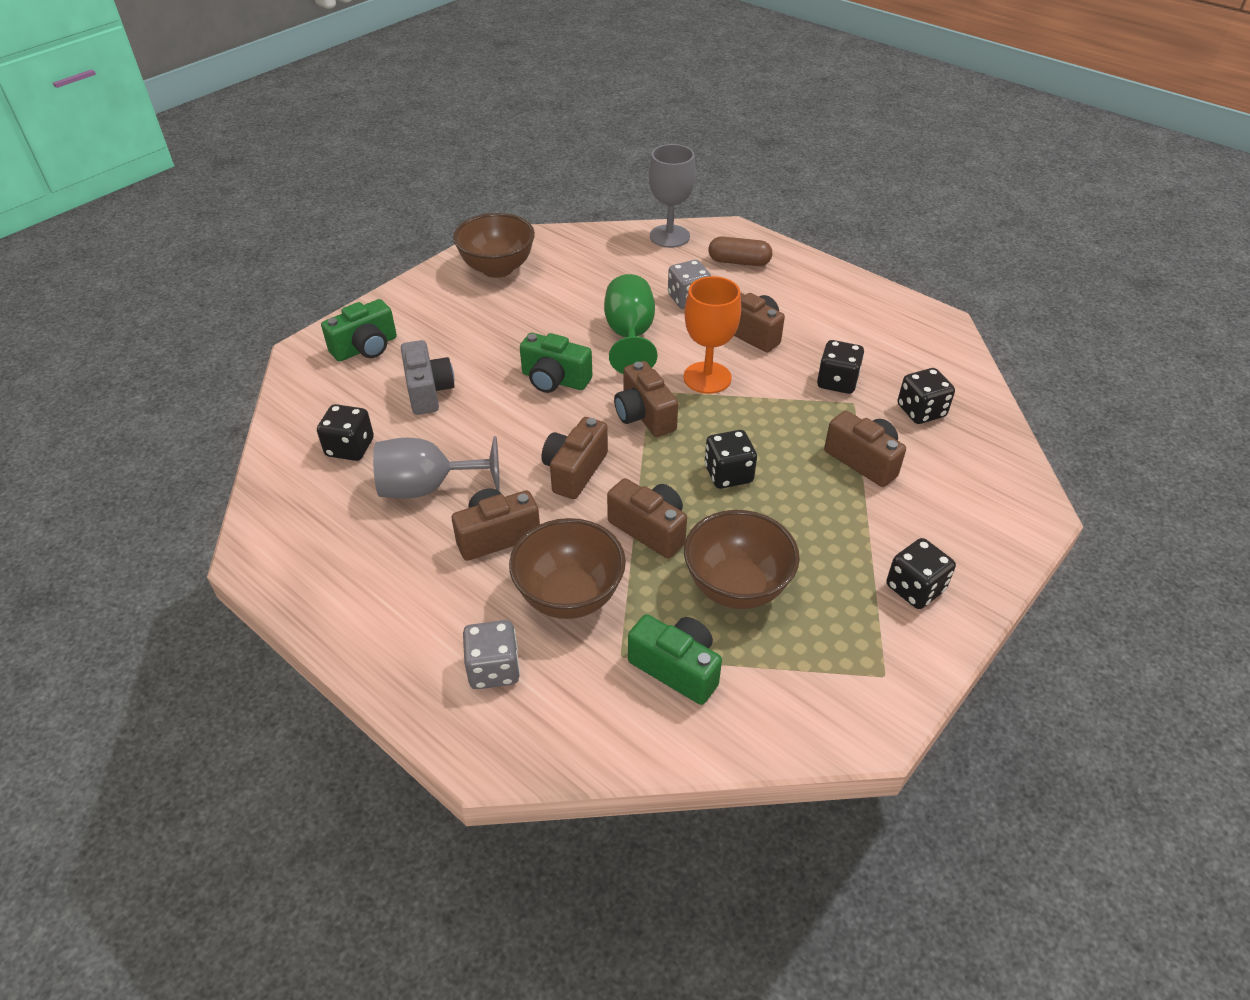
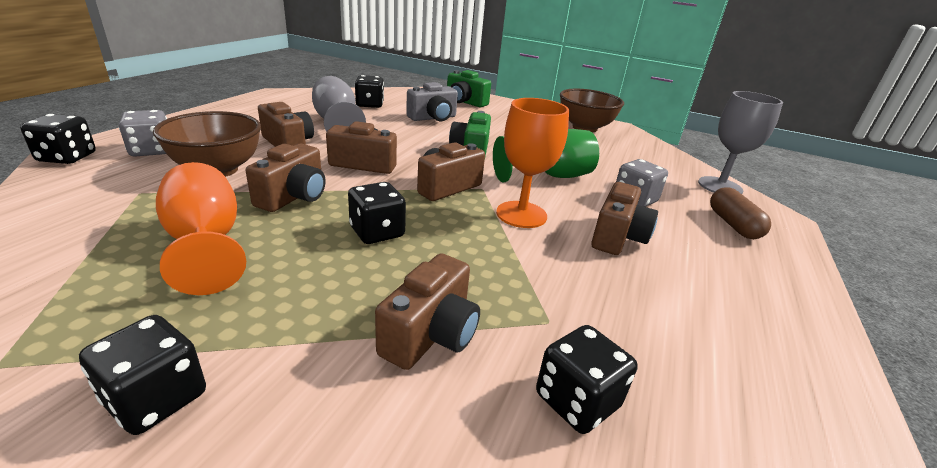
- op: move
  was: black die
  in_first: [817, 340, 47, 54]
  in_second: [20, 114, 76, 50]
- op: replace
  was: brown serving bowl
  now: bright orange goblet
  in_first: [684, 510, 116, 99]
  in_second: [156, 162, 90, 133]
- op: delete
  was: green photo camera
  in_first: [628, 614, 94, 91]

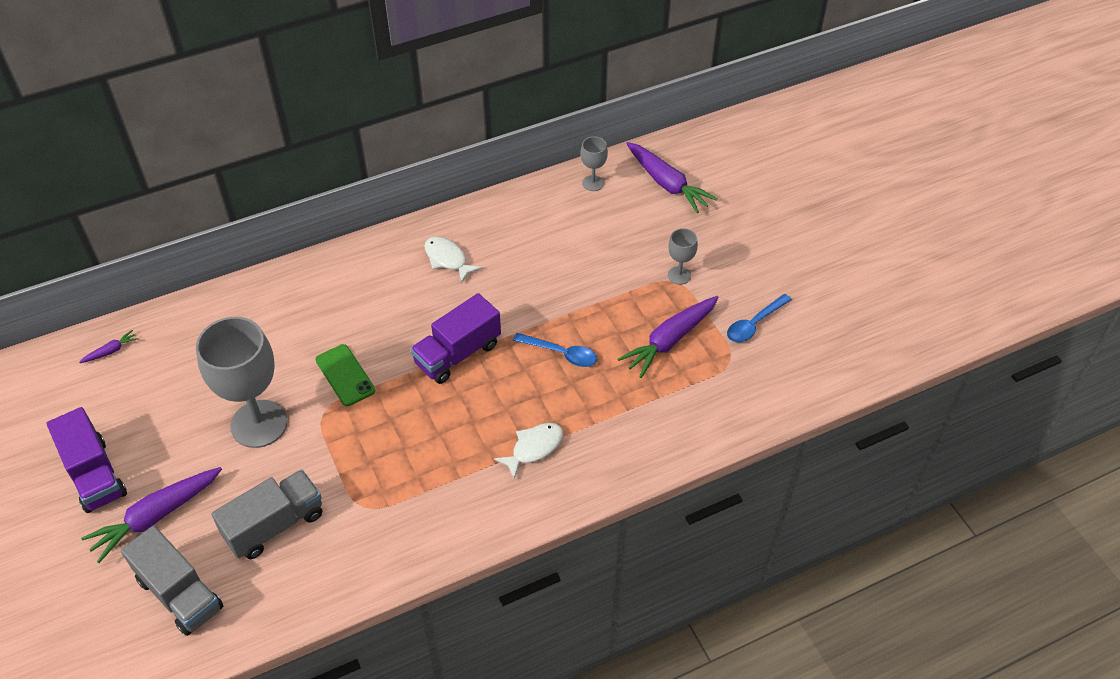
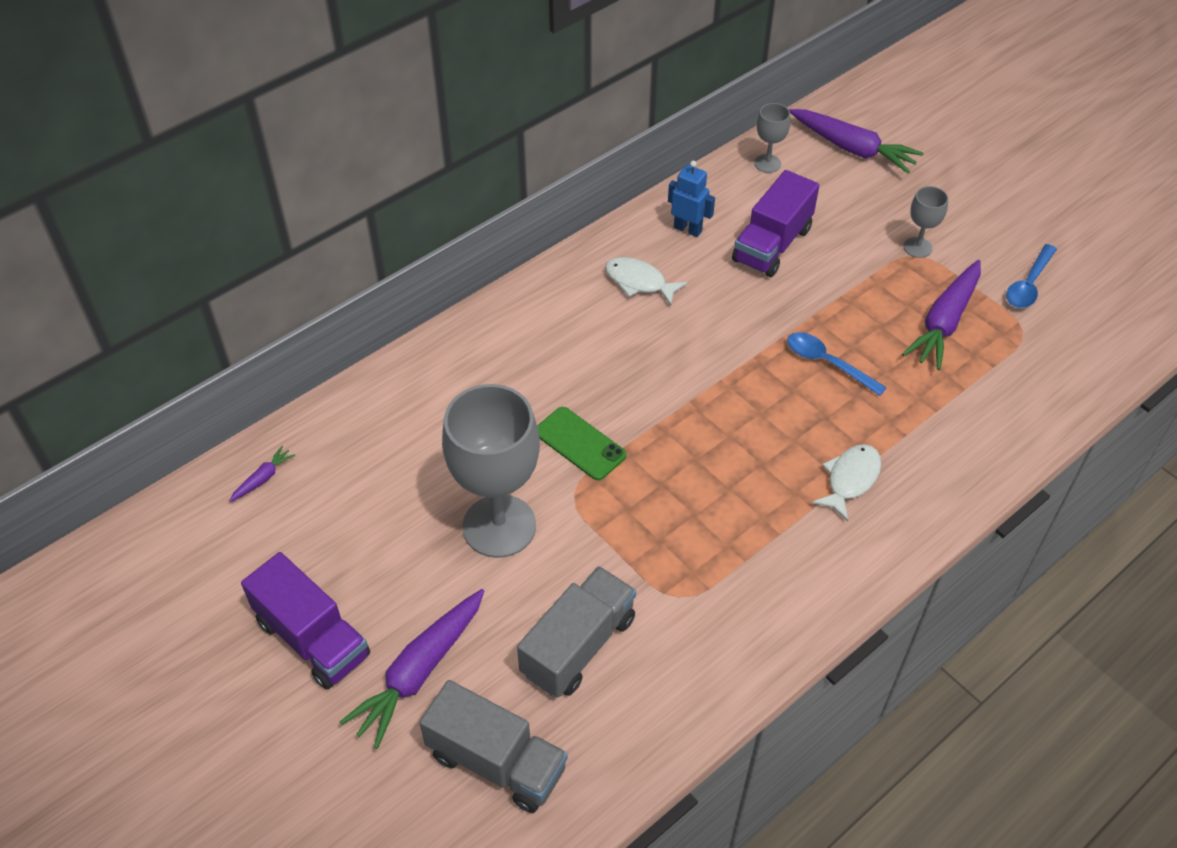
- op: move
  was: royal purple lorry
  in_first: [410, 293, 91, 91]
  in_second: [732, 170, 87, 107]
- op: rotate
  was: cobalt spoon
  in_first: [513, 333, 84, 34]
  in_second: [787, 332, 100, 64]
  clockwise: -150
- op: insert
  now: cobalt robot
  in_second: [668, 161, 47, 76]

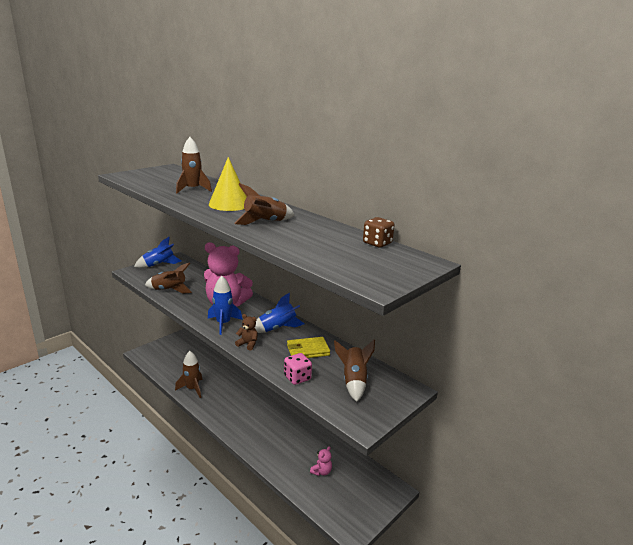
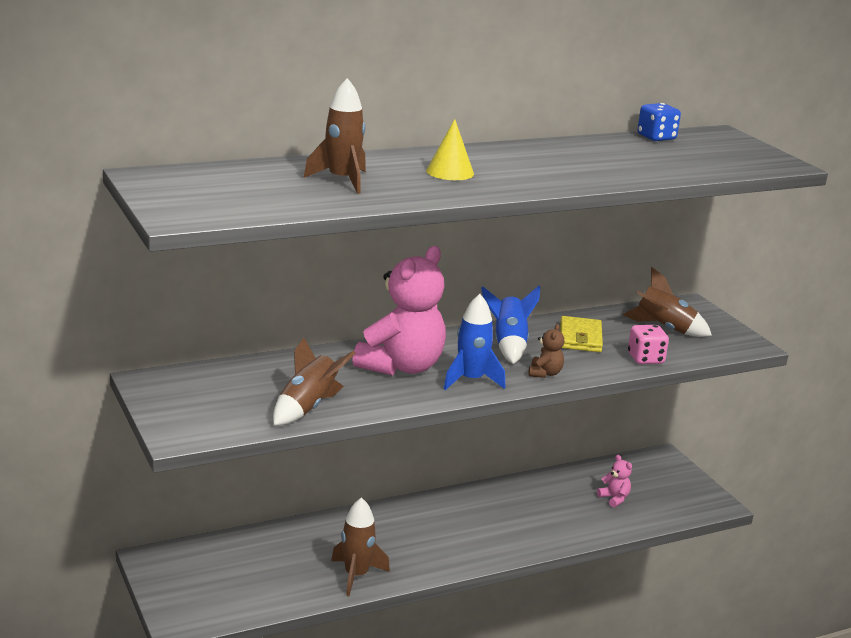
- op: resize
  was: bright yellow cone
  in_first: [209, 157, 38, 54]
  in_second: [426, 119, 48, 61]
  ratio: 0.66
- op: delete
  was: brown rocket
  in_first: [234, 183, 60, 42]
- op: recolor
  was: brown die
  now: cobalt die
  in_first: [363, 217, 32, 31]
  in_second: [637, 103, 44, 38]
- op: delete
  was: cobalt rocket
  in_first: [134, 237, 48, 31]
- op: rotate
  was: brown teddy
  in_first: [235, 314, 23, 37]
  in_second: [529, 324, 35, 54]
  clockwise: 150

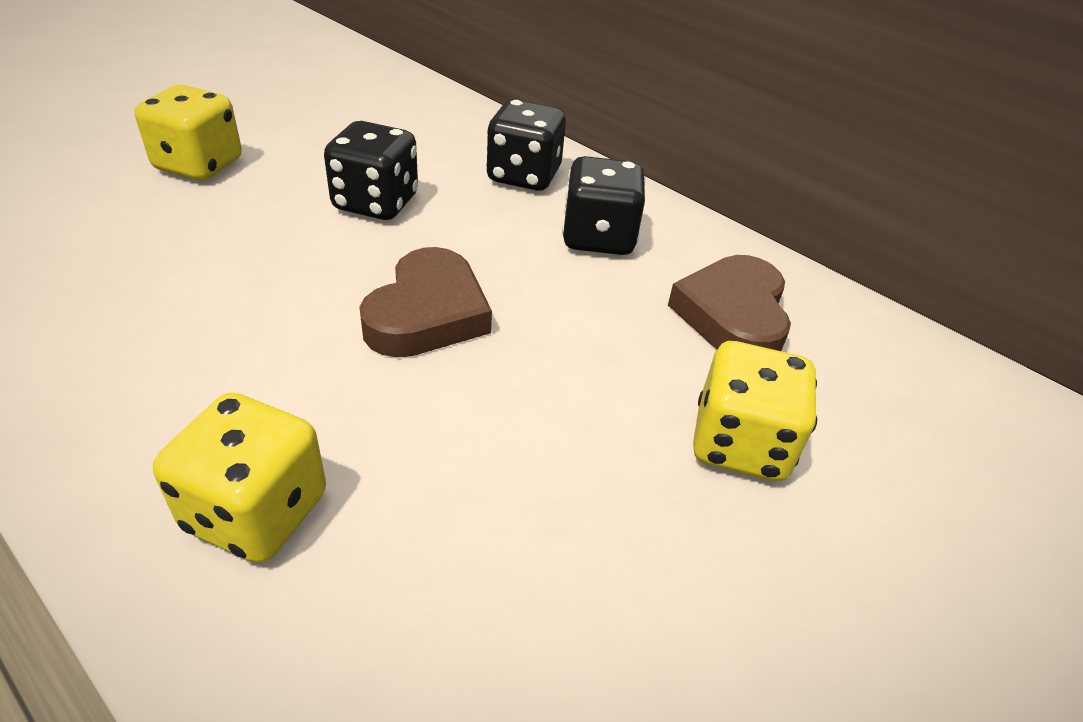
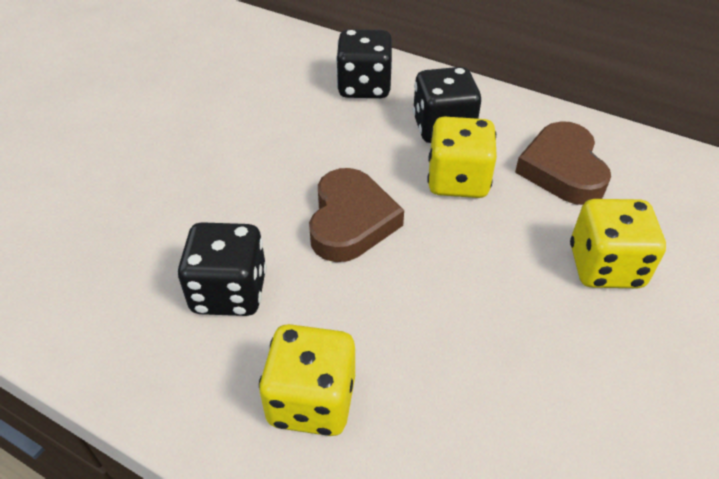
- op: move
  was: bright yellow die
  in_first: [135, 85, 107, 96]
  in_second: [427, 117, 70, 81]
- op: move
  was: black die
  in_first: [324, 121, 94, 99]
  in_second: [177, 222, 90, 94]

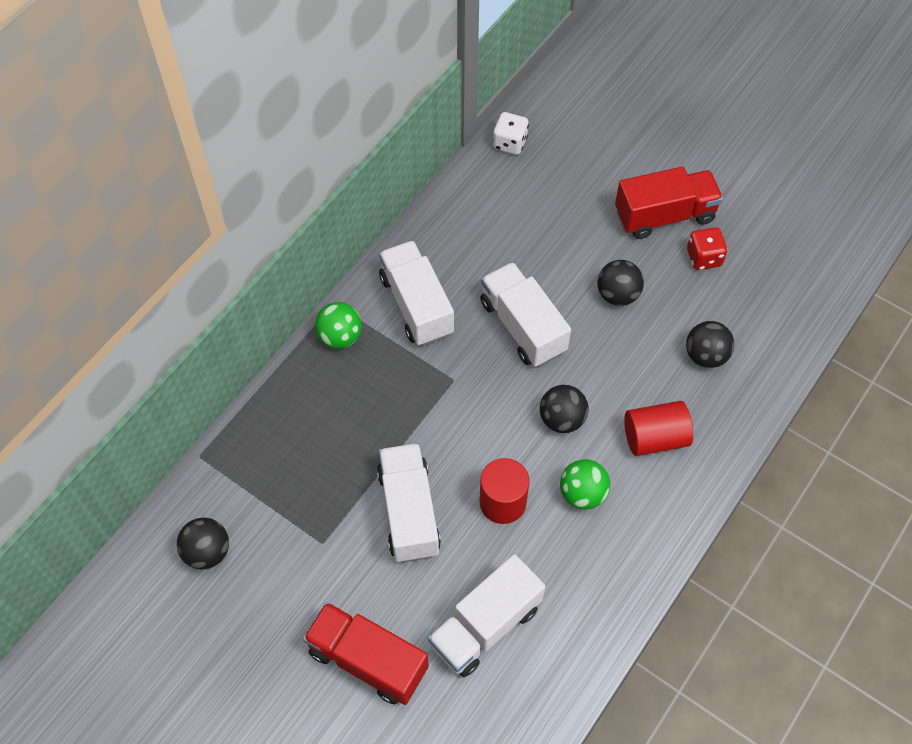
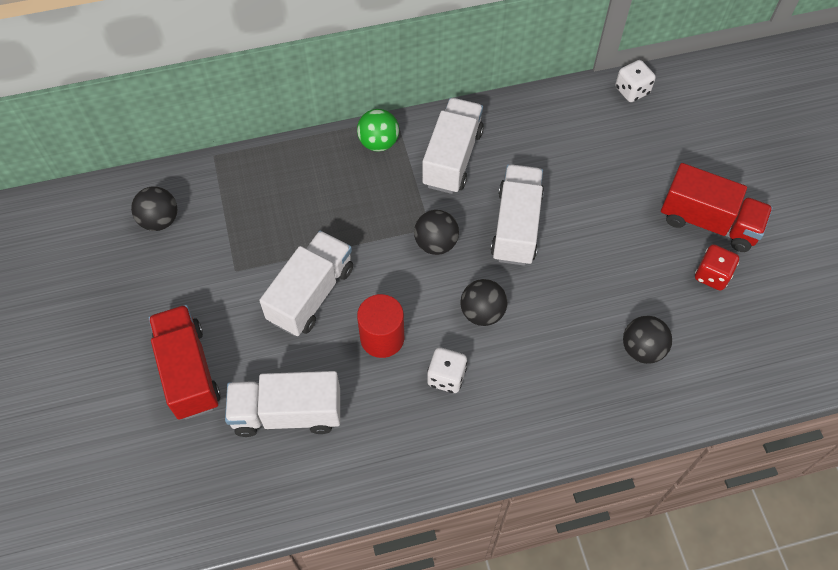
- op: move
  was: black sphere
  in_first: [597, 260, 47, 46]
  in_second: [414, 210, 45, 45]
- op: delete
  was: scarlet cylinder shape
  in_first: [624, 401, 69, 55]
- op: replace
  was: green sphere
  now: snow-white die
  in_first: [560, 459, 50, 51]
  in_second: [427, 347, 40, 46]

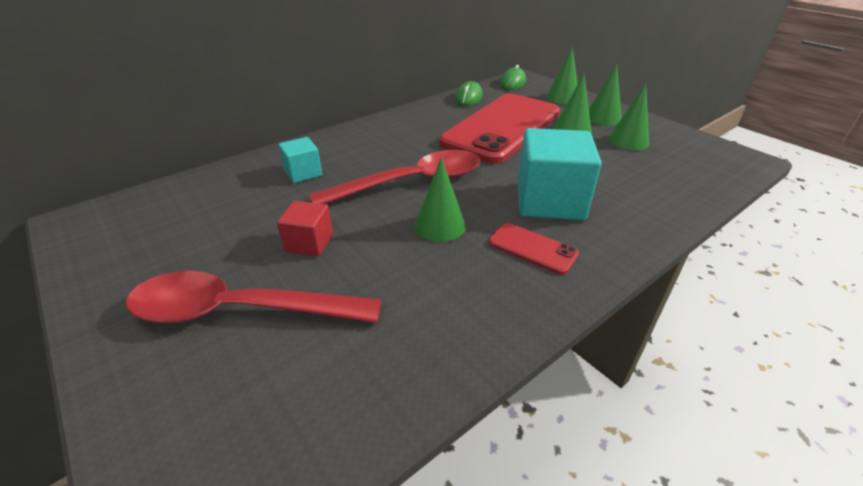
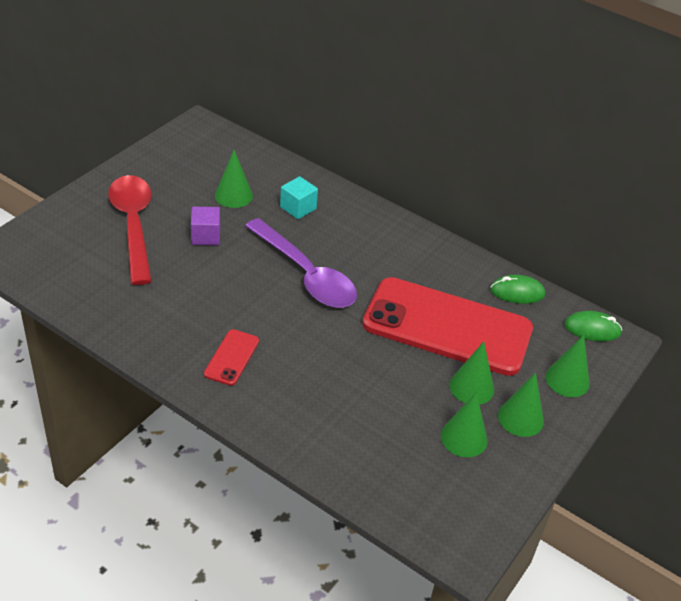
- op: delete
  was: turquoise cube
  in_first: [517, 128, 85, 92]
- op: recolor
  was: scarlet spoon
  now: royal purple spoon
  in_first: [309, 150, 171, 54]
  in_second: [245, 218, 112, 90]
- op: move
  was: green cone
  in_first: [415, 158, 51, 84]
  in_second: [215, 150, 38, 58]
- op: recolor
  was: scarlet cube
  now: royal purple cube
  in_first: [277, 201, 56, 55]
  in_second: [191, 207, 29, 38]

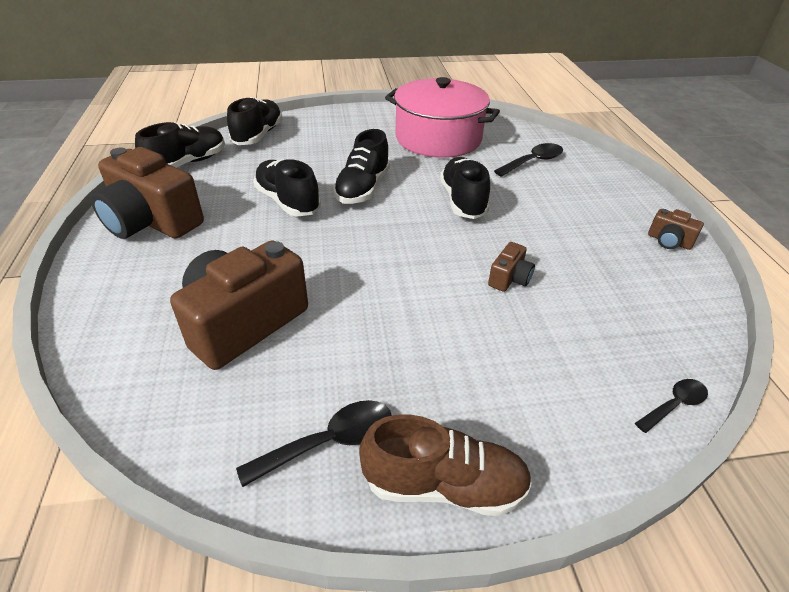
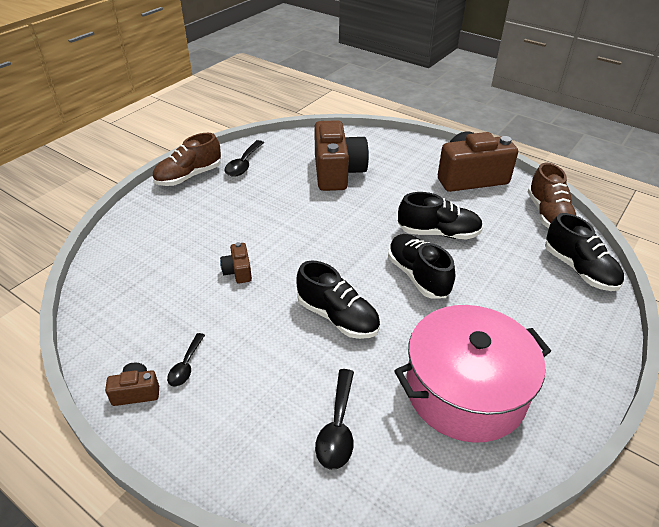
- op: recolor
  was: black shoe
  now: brown shoe
  in_first: [135, 122, 90, 46]
  in_second: [528, 163, 48, 66]
- op: move
  was: black spoon
  in_first: [635, 379, 73, 54]
  in_second: [167, 333, 38, 54]

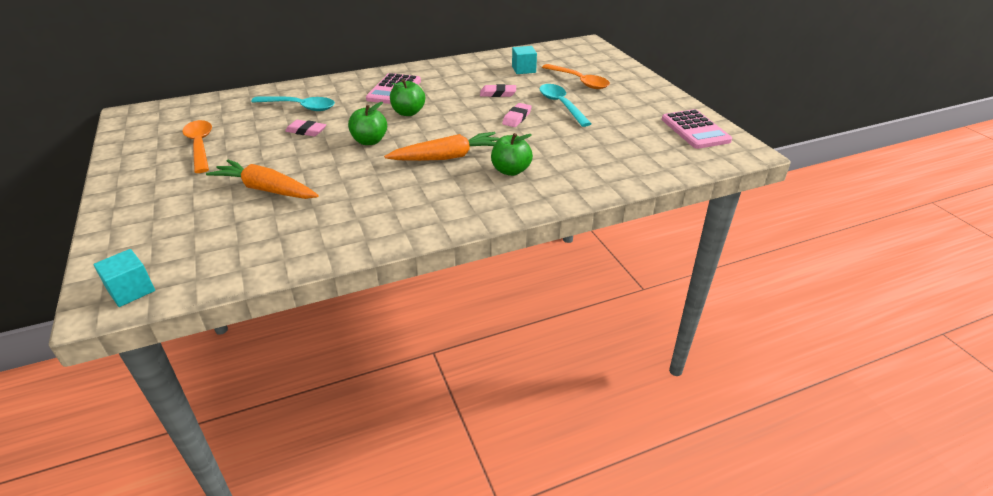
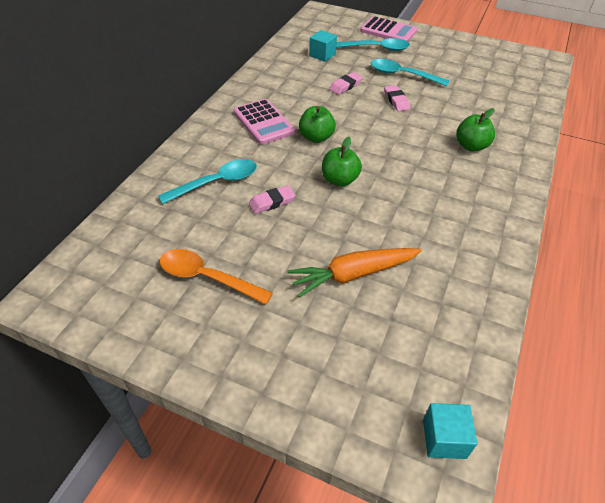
- op: recolor
  was: bright orange spoon
  now: turquoise spoon
  in_first: [542, 64, 68, 25]
  in_second: [336, 38, 74, 13]
- op: move
  was: pink pocket calculator
  in_first: [662, 109, 70, 40]
  in_second: [360, 16, 57, 26]
- op: delete
  was: bright orange carrot
  in_first: [384, 132, 115, 29]

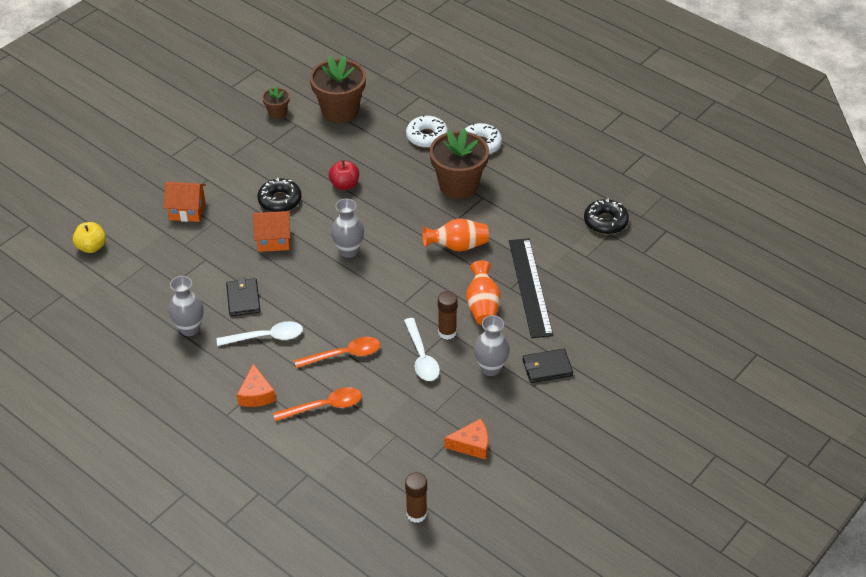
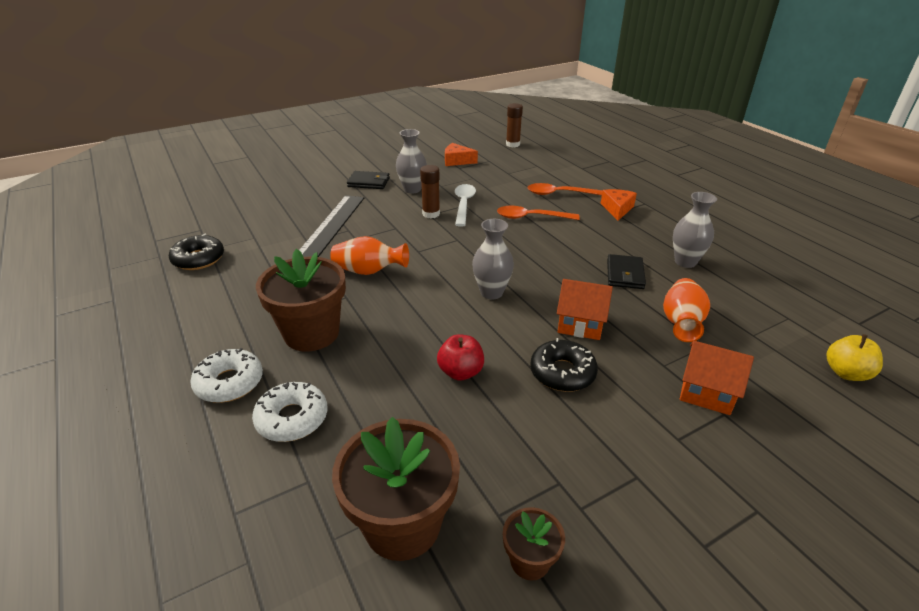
- op: move
  was: bright orange flower vase
  in_first: [466, 260, 34, 65]
  in_second: [663, 278, 47, 64]
- op: delete
  was: snow-white spoon
  in_first: [217, 321, 86, 25]

